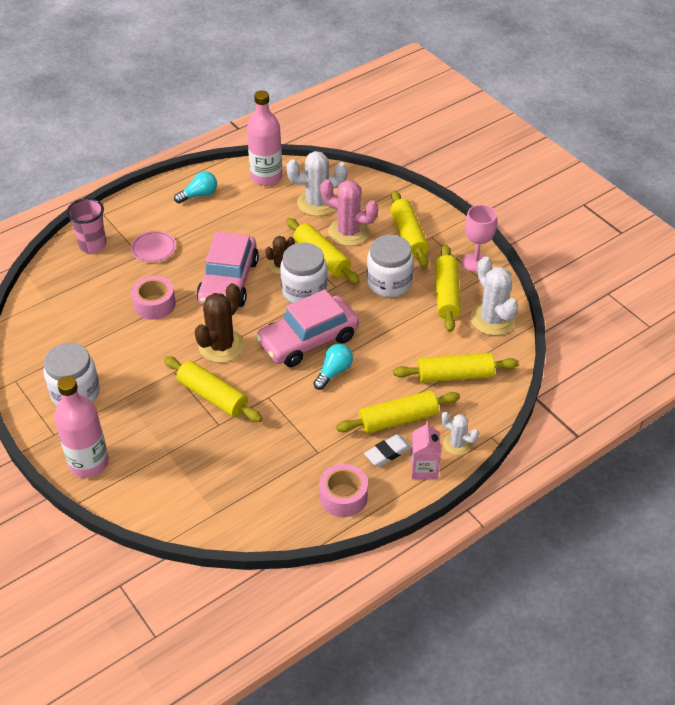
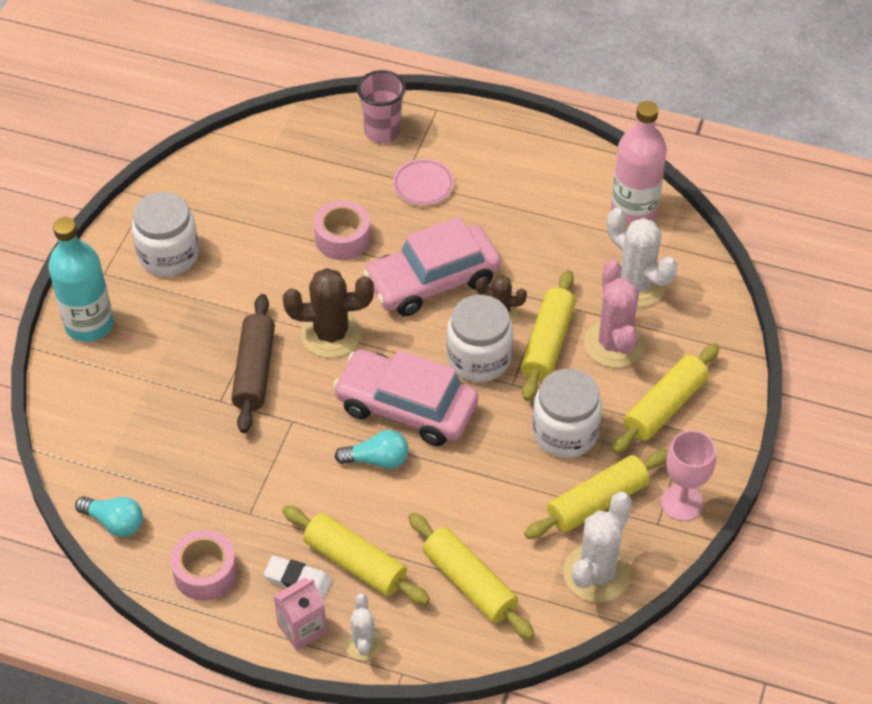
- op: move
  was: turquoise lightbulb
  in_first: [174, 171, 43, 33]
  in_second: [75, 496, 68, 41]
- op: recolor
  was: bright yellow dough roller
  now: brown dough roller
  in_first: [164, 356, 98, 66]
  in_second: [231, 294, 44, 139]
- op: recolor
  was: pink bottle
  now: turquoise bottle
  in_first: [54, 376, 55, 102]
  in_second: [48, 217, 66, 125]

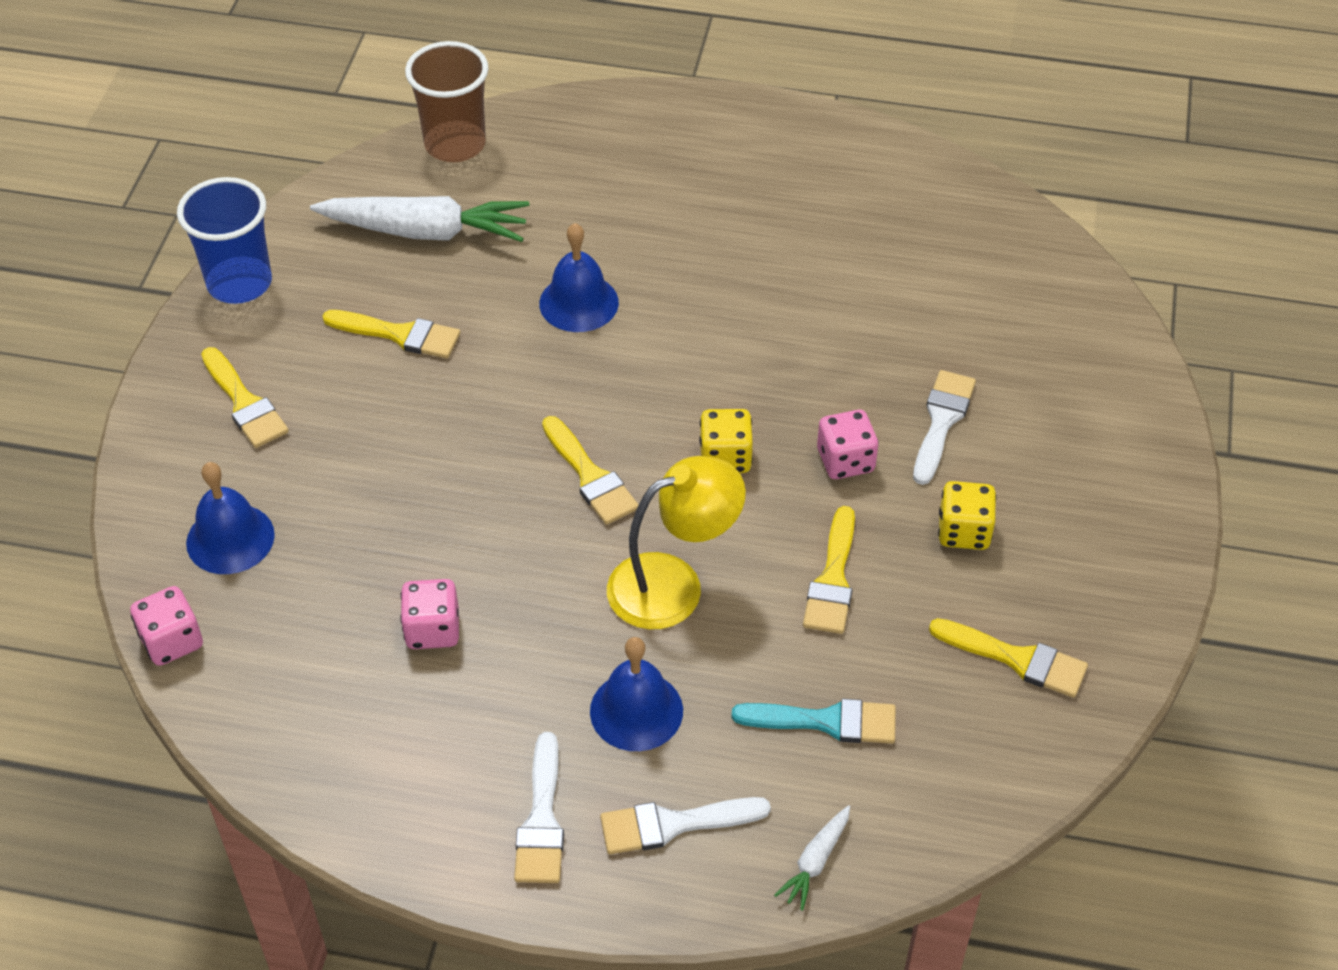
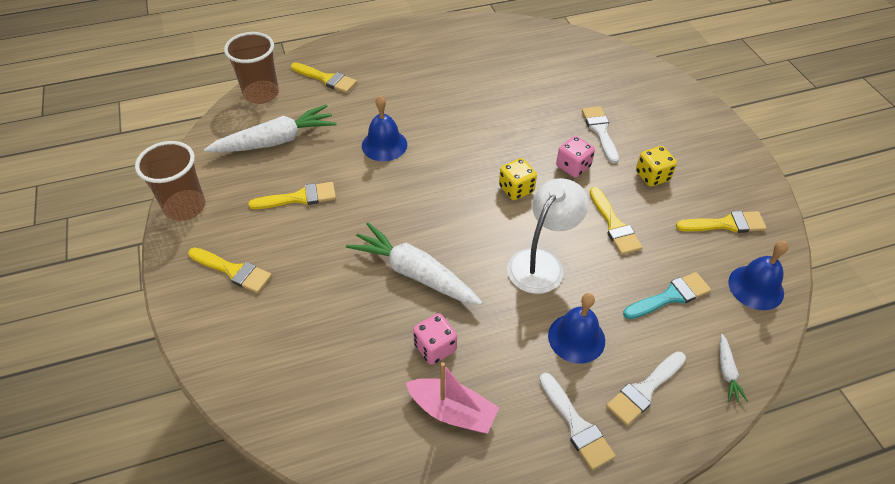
- op: recolor
  was: cobalt cup
  now: brown cup
  in_first: [177, 177, 95, 127]
  in_second: [135, 141, 70, 80]
- op: move
  was: bright yellow brush
  in_first: [542, 416, 97, 109]
  in_second: [291, 62, 66, 31]
- op: recolor
  was: bright yellow reading lamp
  now: snow-white reading lamp
  in_first: [607, 456, 139, 174]
  in_second: [507, 178, 82, 116]
- op: move
  was: cobalt school bell
  in_first: [186, 462, 89, 112]
  in_second: [728, 241, 60, 69]
- op: delete
  was: pink die
  in_first: [130, 586, 73, 80]
- op: insert
  now: snow-white carrot
  in_second: [346, 222, 137, 83]
- op: insert
  now: pink toy boat
  in_second: [406, 362, 93, 71]

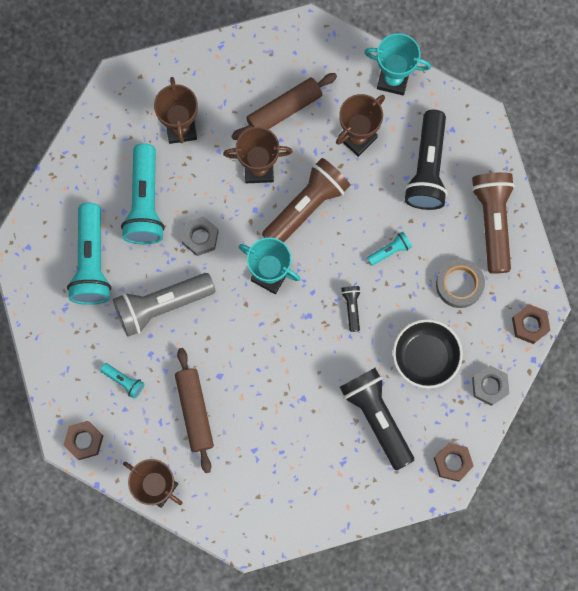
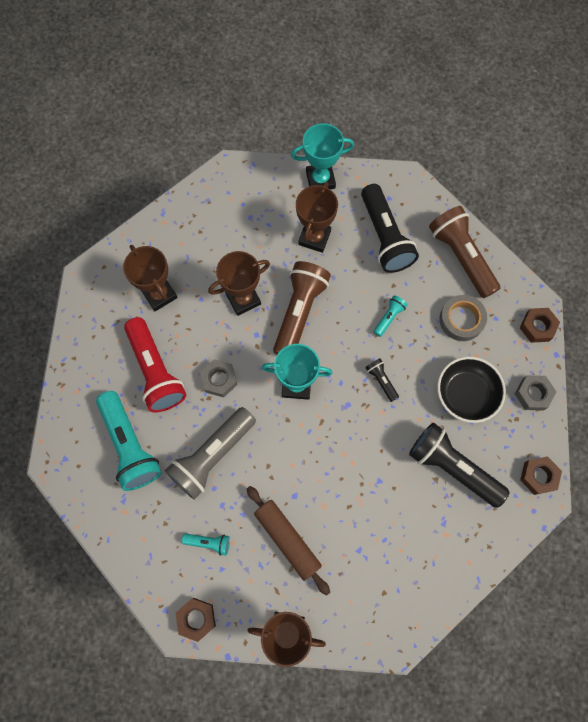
- op: delete
  was: brown dough roller
  in_first: [231, 73, 106, 67]
- op: recolor
  was: turquoise torch
  now: scarlet torch
  in_first: [121, 144, 44, 100]
  in_second: [124, 317, 62, 95]

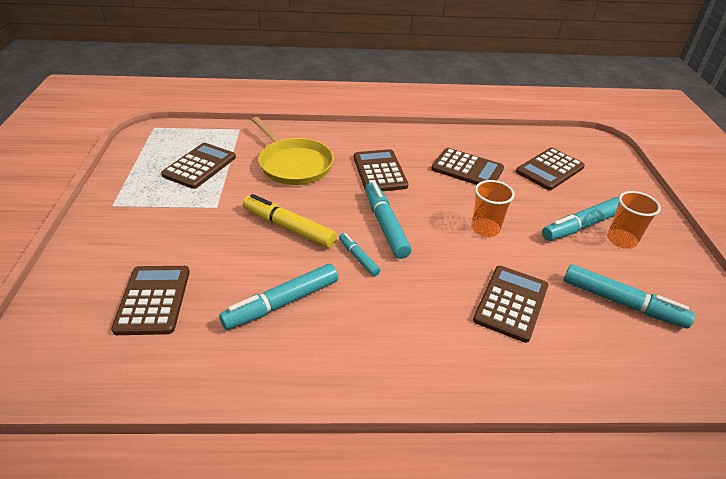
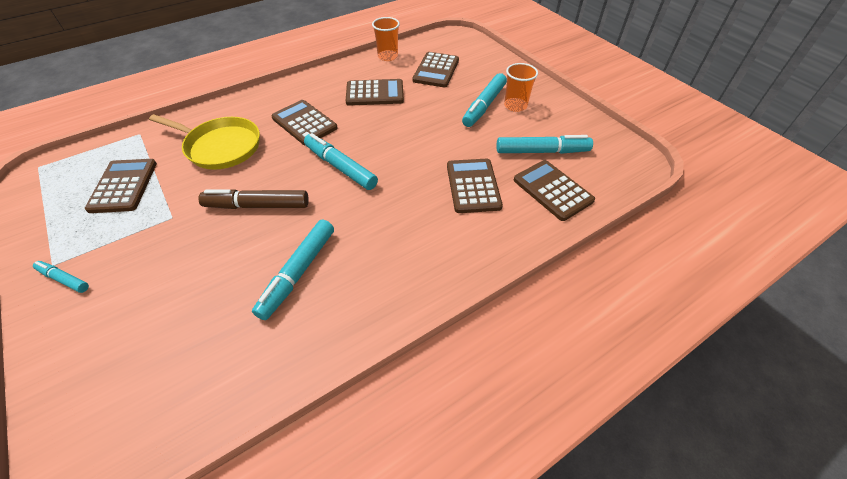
- op: move
  was: bright orange cup
  in_first: [471, 180, 44, 57]
  in_second: [372, 17, 28, 44]
- op: recolor
  was: bright yellow felt pen
  now: brown felt pen
  in_first: [243, 194, 94, 54]
  in_second: [198, 189, 111, 20]
- op: move
  was: turquoise felt pen
  in_first: [339, 233, 41, 43]
  in_second: [33, 261, 56, 32]
- op: move
  was: brown pocket calculator
  in_first: [111, 266, 79, 69]
  in_second: [514, 160, 81, 61]

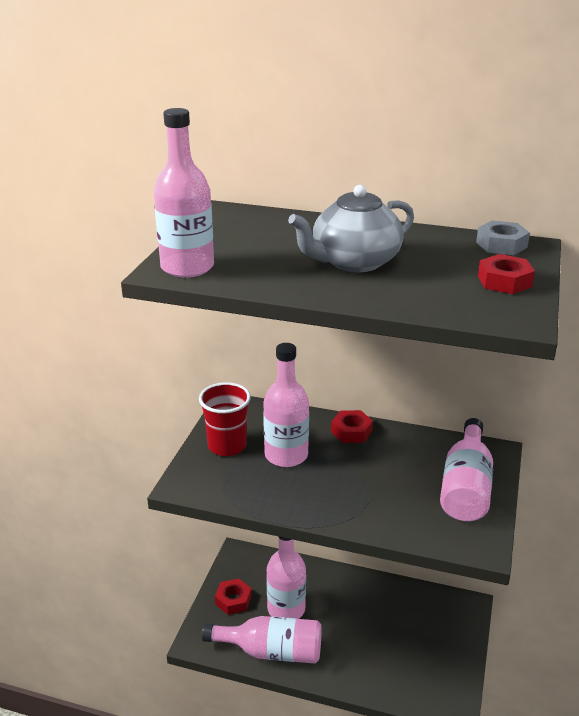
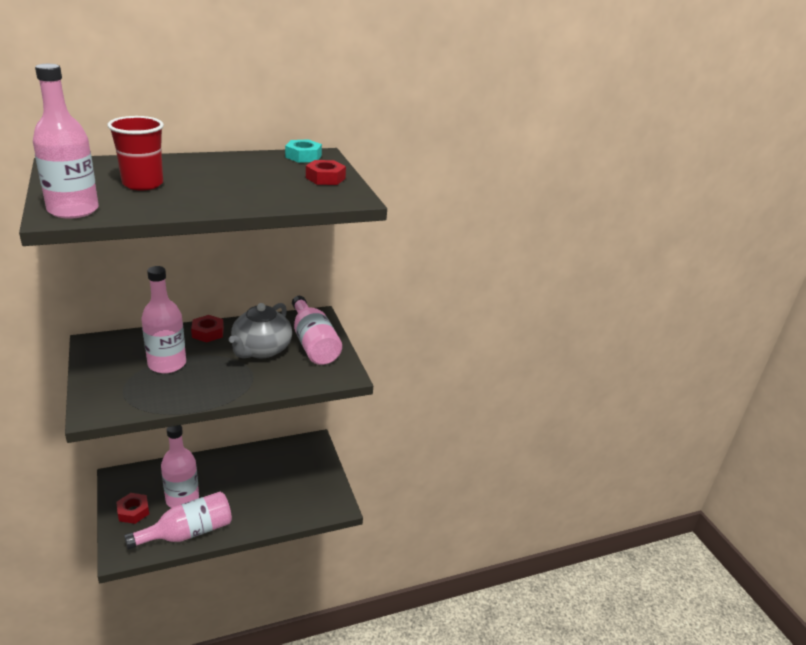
- op: move
  was: ash-grey teapot
  in_first: [288, 185, 126, 87]
  in_second: [229, 303, 63, 55]
- op: recolor
  was: ash-grey nut
  now: turquoise nut
  in_first: [476, 221, 54, 34]
  in_second: [285, 139, 37, 24]
- op: move
  was: scarlet cup
  in_first: [199, 382, 52, 74]
  in_second: [107, 116, 57, 74]

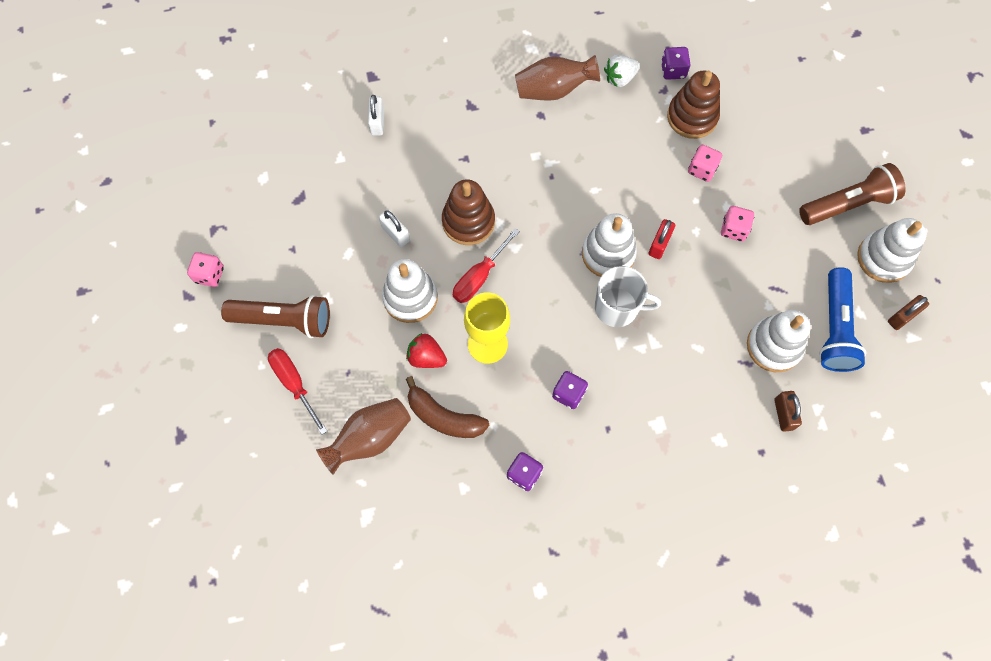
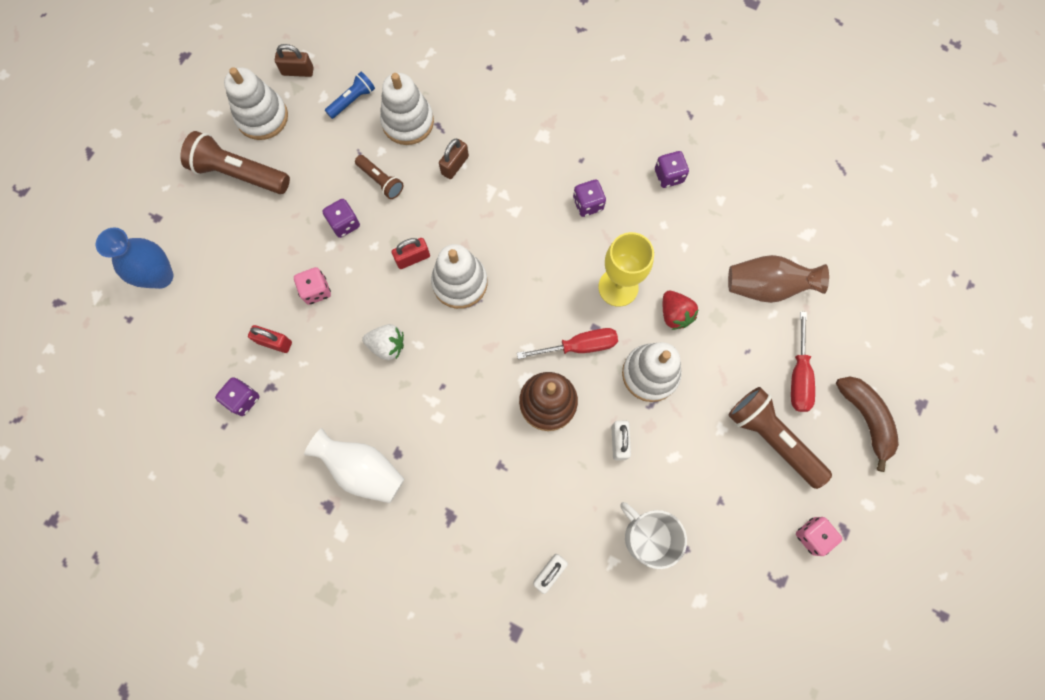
- op: recolor
  was: brown flower vase
  now: snow-white flower vase
  in_first: [515, 55, 85, 46]
  in_second: [304, 428, 100, 75]
- op: move
  was: snow-white strawberry
  in_first: [604, 55, 36, 32]
  in_second: [362, 324, 42, 36]
- op: replace
  was: brown stacking toy
  now: scarlet padlock
  in_first: [667, 71, 53, 68]
  in_second: [248, 325, 44, 28]
- op: recolor
  was: pink die
  now: royal purple die
  in_first: [721, 206, 33, 35]
  in_second: [322, 199, 38, 39]
- op: move
  was: snow-white tea mug
  in_first: [595, 266, 66, 61]
  in_second: [620, 502, 67, 67]
- op: resize
  was: cobalt torch
  in_first: [819, 267, 47, 105]
  in_second: [325, 72, 50, 47]
  ratio: 0.55
- op: move
  was: brown banana fruit
  in_first: [406, 376, 84, 62]
  in_second: [836, 377, 63, 95]
- op: move
  was: brown padlock
  in_first: [775, 391, 27, 41]
  in_second: [439, 139, 30, 40]
- op: insert
  now: brown torch
  in_second: [355, 155, 48, 44]
- op: insert
  now: cobalt flower vase
  in_second: [96, 228, 77, 61]

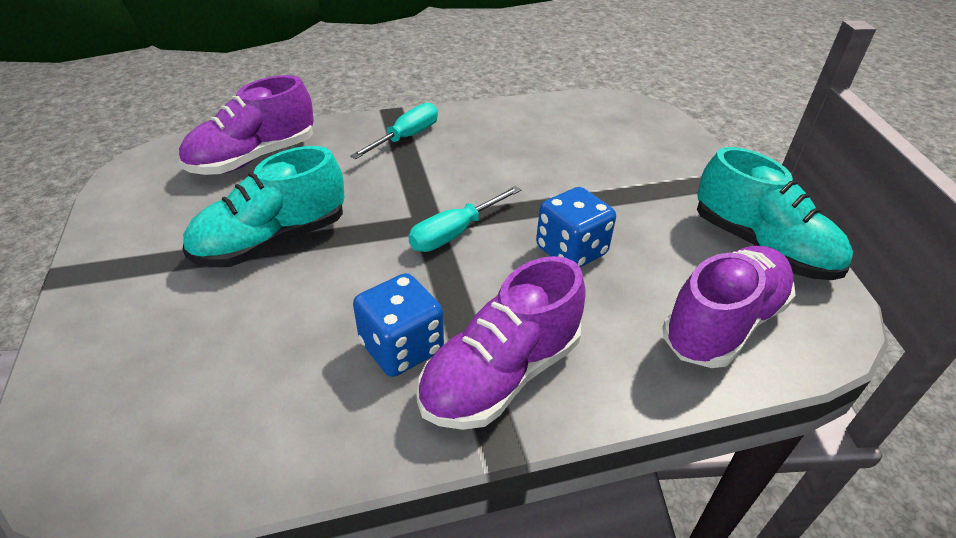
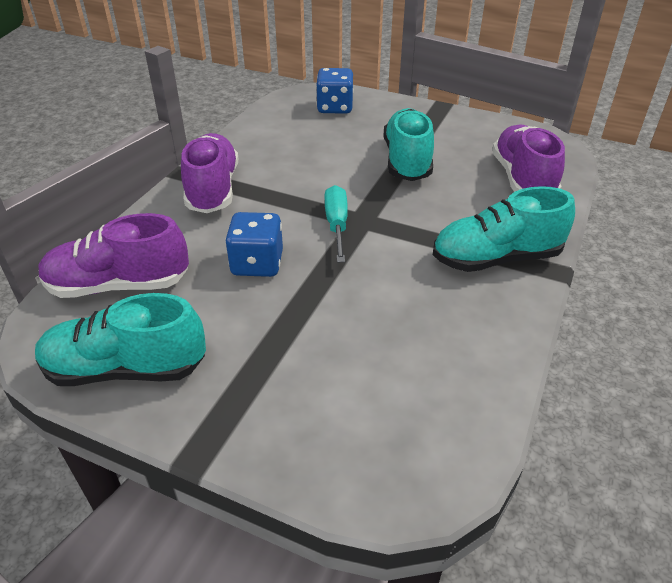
- op: replace
  was: turquoise flat screwdriver
  now: turquoise shoe
  in_first: [350, 103, 88, 56]
  in_second: [433, 186, 142, 86]
- op: rotate
  was: royal purple shoe
  in_first: [662, 246, 133, 122]
  in_second: [38, 213, 151, 85]
  clockwise: 90
- op: move
  was: cobalt die
  in_first: [353, 273, 91, 104]
  in_second: [316, 68, 38, 46]

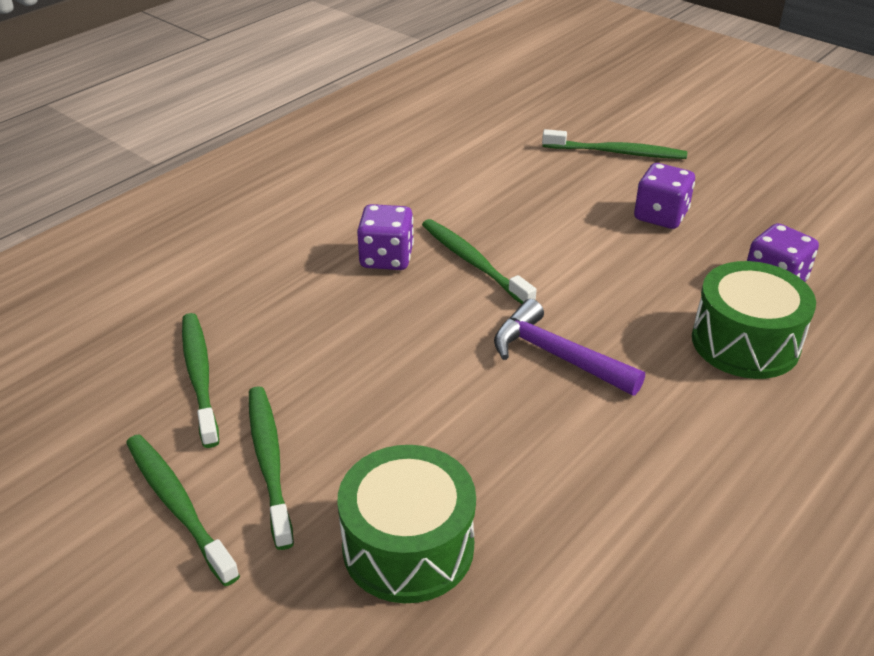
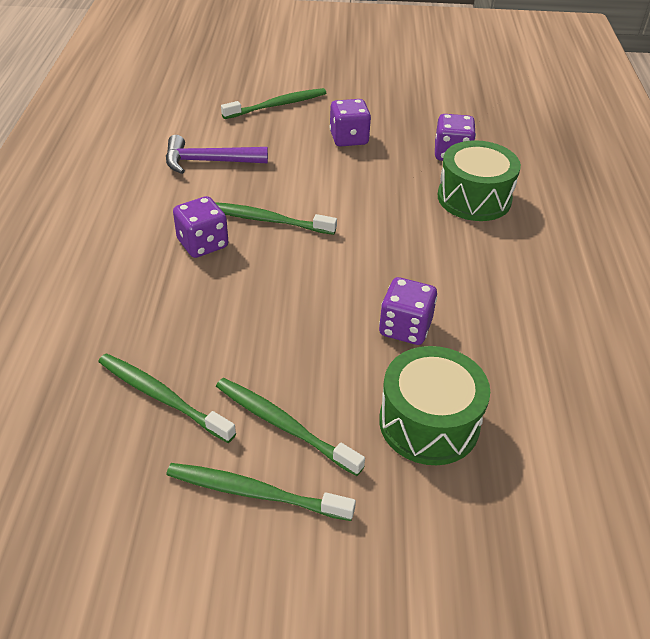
- op: move
  was: royal purple carpenter's hammer
  in_first: [494, 299, 151, 97]
  in_second: [166, 135, 102, 39]
- op: insert
  now: royal purple die
  in_second: [379, 277, 58, 68]

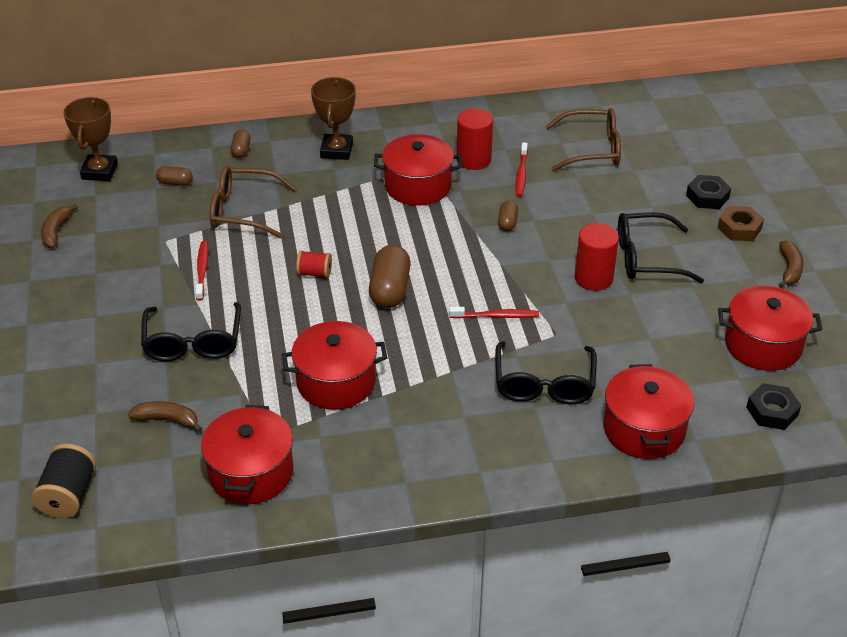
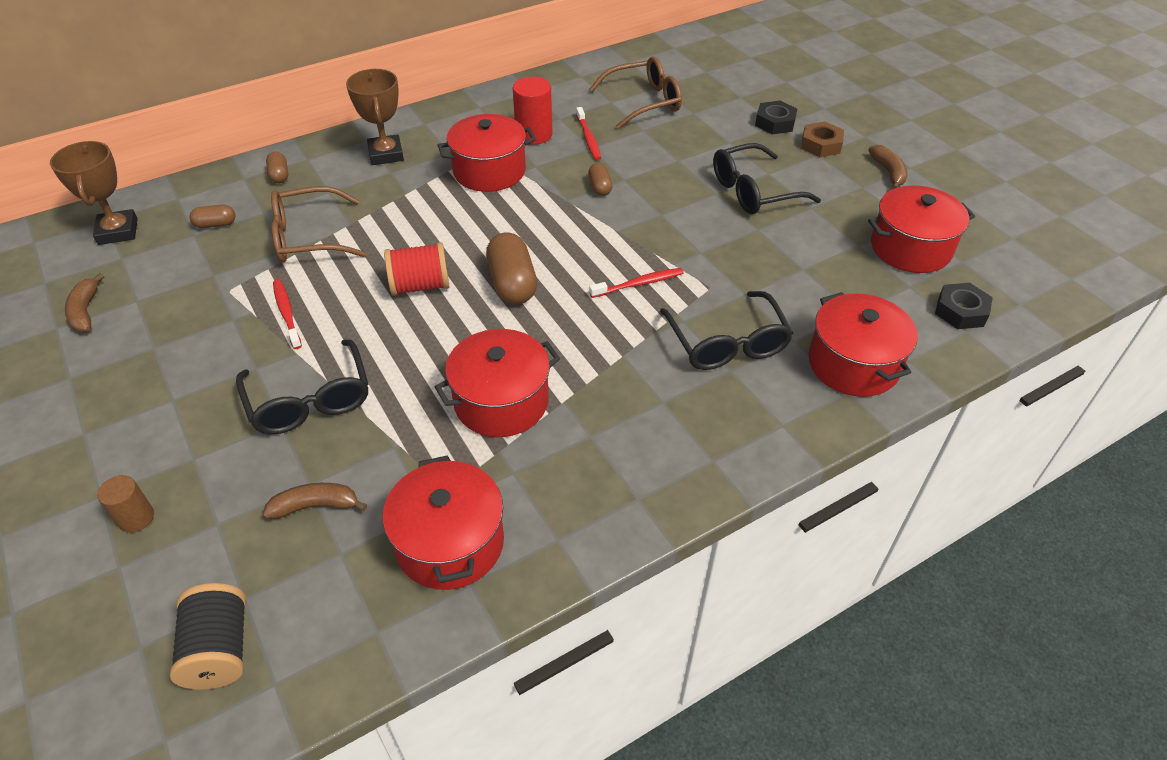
- op: delete
  was: scarlet cylinder shape
  in_first: [575, 223, 44, 68]
- op: resize
  was: scarlet spool
  in_first: [296, 250, 36, 28]
  in_second: [384, 242, 65, 54]
  ratio: 1.58
- op: insert
  now: brown cylinder shape
  in_second: [97, 475, 57, 58]

